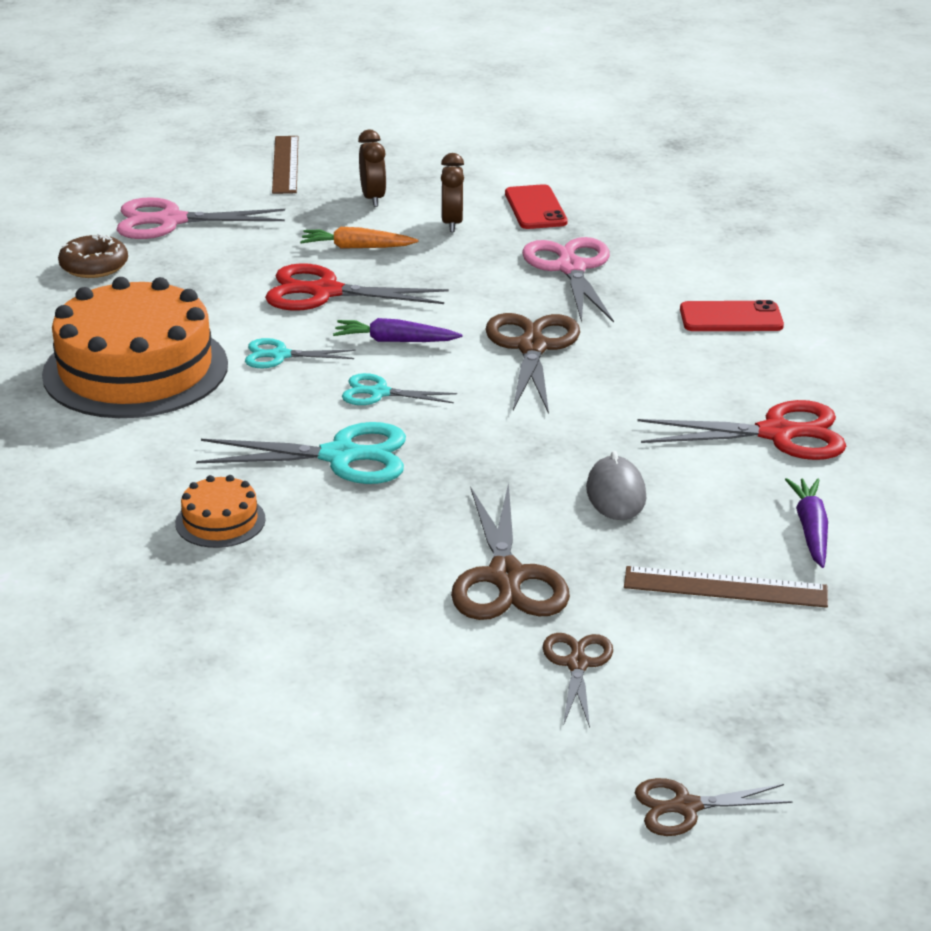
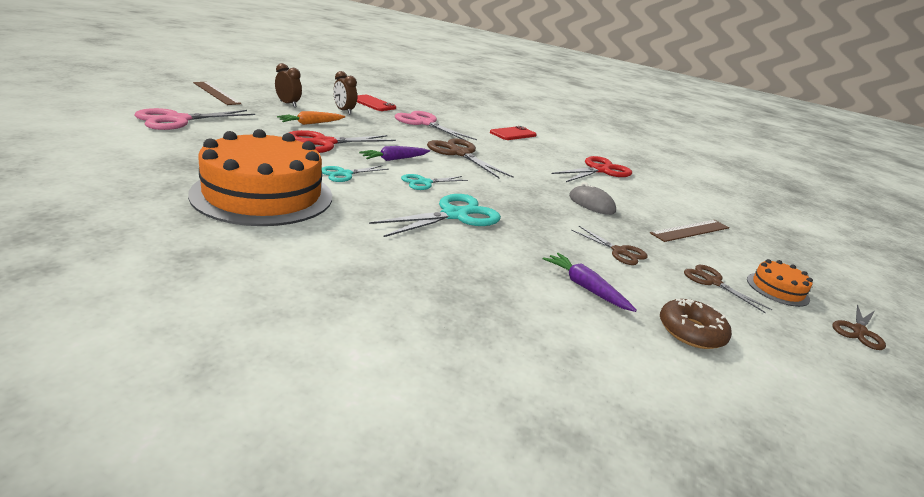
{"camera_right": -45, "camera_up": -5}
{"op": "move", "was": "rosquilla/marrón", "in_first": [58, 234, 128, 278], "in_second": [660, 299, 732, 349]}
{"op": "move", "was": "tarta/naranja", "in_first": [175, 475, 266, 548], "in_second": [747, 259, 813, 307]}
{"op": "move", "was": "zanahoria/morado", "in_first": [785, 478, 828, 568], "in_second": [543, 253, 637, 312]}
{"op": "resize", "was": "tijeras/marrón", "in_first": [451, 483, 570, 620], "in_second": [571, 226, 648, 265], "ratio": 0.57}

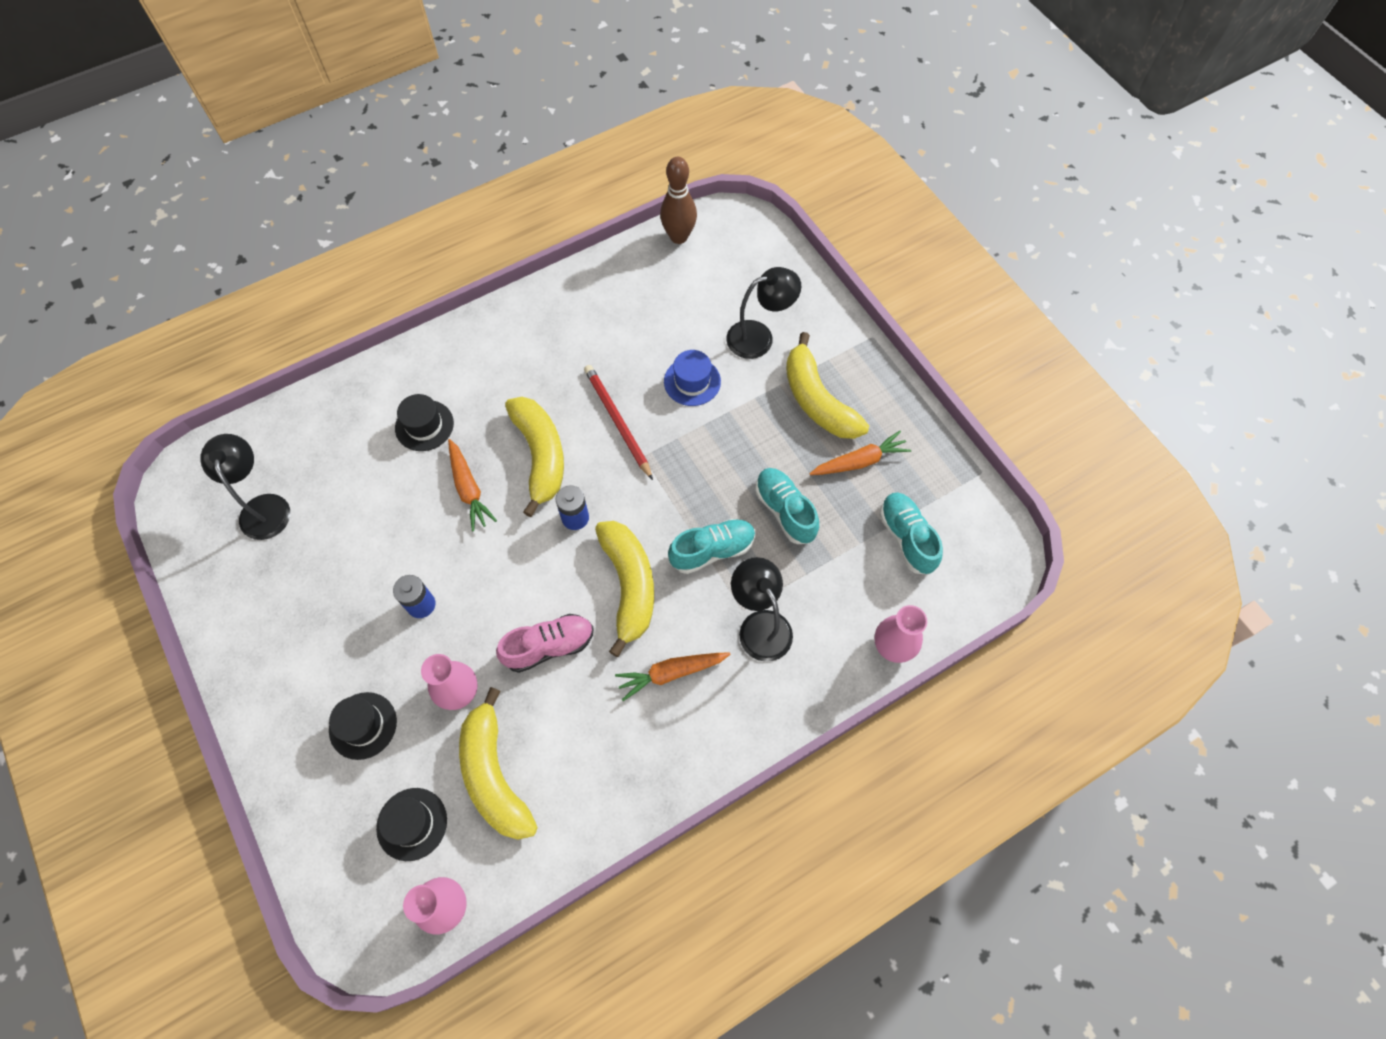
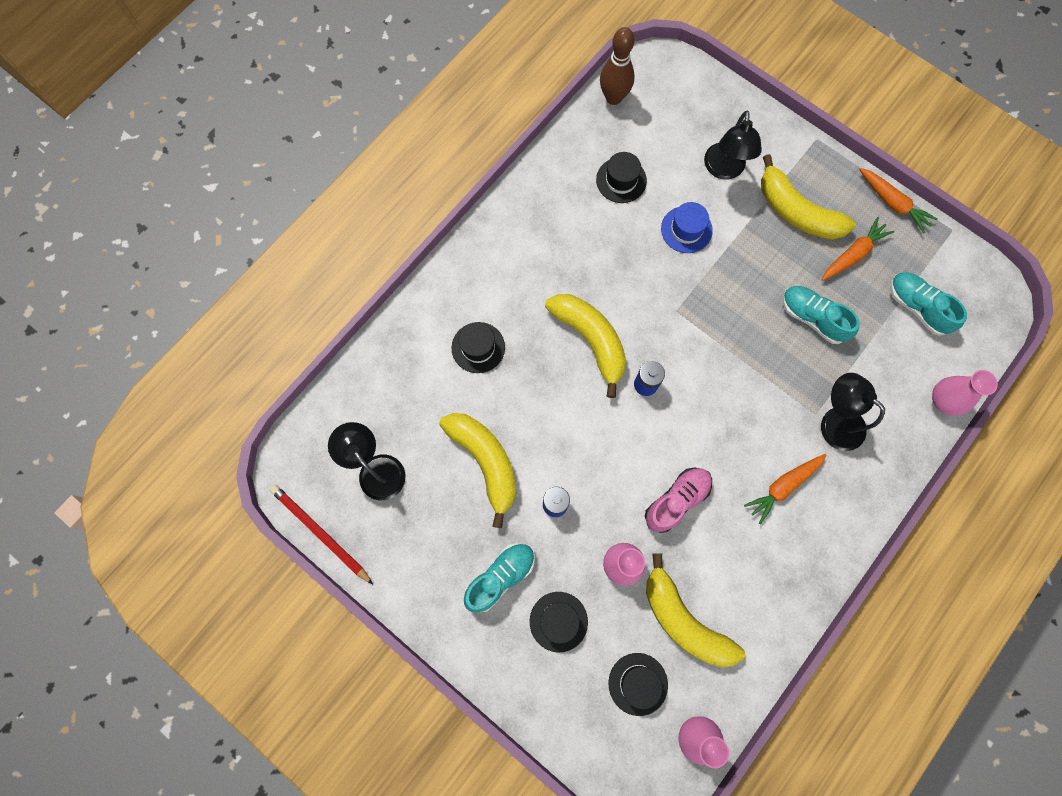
{"camera_right": -20, "camera_up": 10}
{"op": "rotate", "was": "lámpara/negro", "in_first": [726, 267, 801, 359], "in_second": [704, 111, 762, 179], "clockwise": 135}
{"op": "move", "was": "lápiz/rojo", "in_first": [584, 365, 653, 480], "in_second": [270, 485, 373, 584]}
{"op": "move", "was": "zanahoria/naranja", "in_first": [448, 439, 497, 531], "in_second": [859, 168, 937, 233]}
{"op": "move", "was": "zapato/turquesa", "in_first": [668, 519, 755, 574], "in_second": [464, 543, 535, 613]}
{"op": "move", "was": "plátano/amarillo", "in_first": [595, 521, 654, 657], "in_second": [439, 413, 516, 528]}
{"op": "insert", "now": "sombrero/negro", "in_second": [596, 152, 647, 203]}

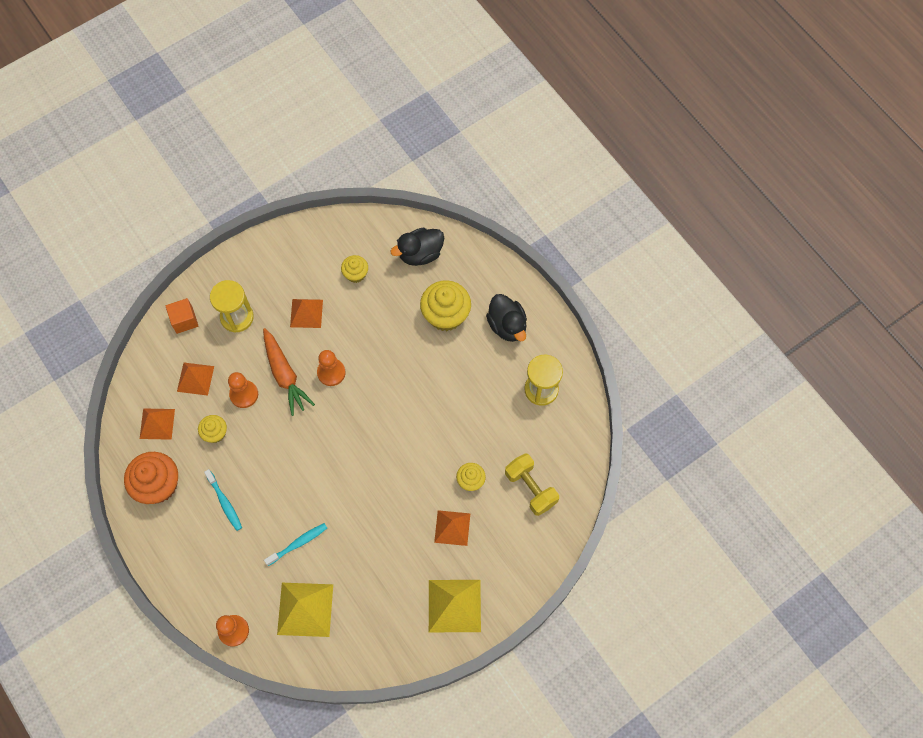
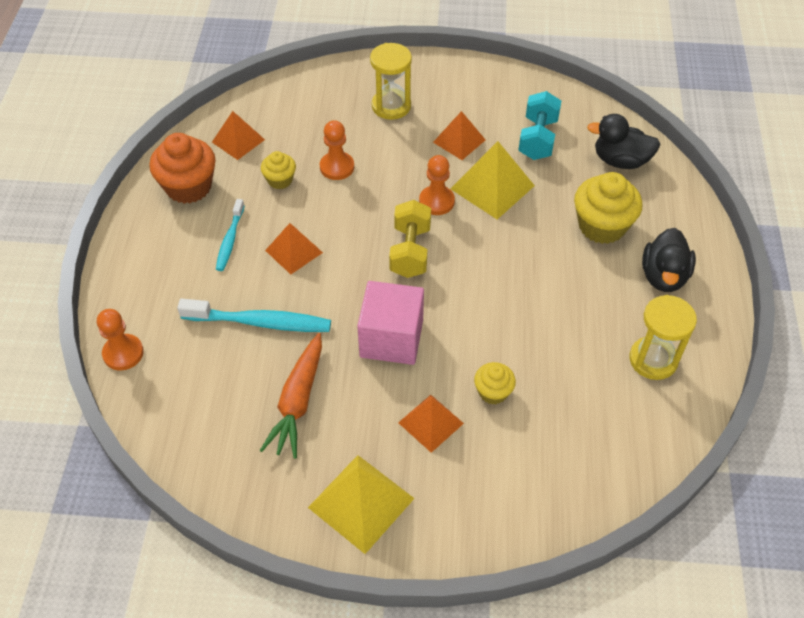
{"camera_right": 40, "camera_up": -15}
{"op": "replace", "was": "magdalena/amarillo", "now": "mancuerna/turquesa", "in_first": [341, 255, 368, 283], "in_second": [518, 91, 561, 160]}
{"op": "delete", "was": "cubo/naranja", "in_first": [166, 298, 198, 334]}
{"op": "move", "was": "zanahoria/naranja", "in_first": [263, 328, 315, 416], "in_second": [259, 333, 322, 459]}
{"op": "move", "was": "pirámide/naranja", "in_first": [177, 363, 214, 396], "in_second": [265, 223, 323, 274]}
{"op": "move", "was": "mancuerna/amarillo", "in_first": [505, 453, 559, 516], "in_second": [389, 200, 431, 278]}
{"op": "resize", "was": "cepillo de dientes/turquesa", "in_first": [264, 523, 327, 566], "in_second": [177, 299, 331, 332], "ratio": 1.66}
{"op": "move", "was": "pirámide/amarillo", "in_first": [277, 583, 333, 637], "in_second": [451, 141, 535, 219]}
{"op": "insert", "now": "cubo/rosa", "in_second": [357, 281, 424, 365]}

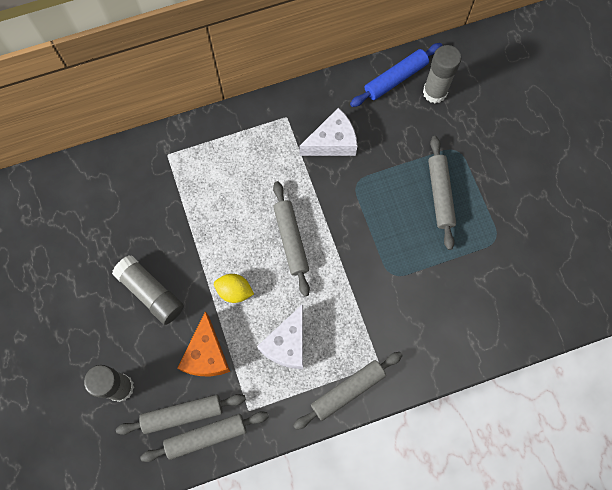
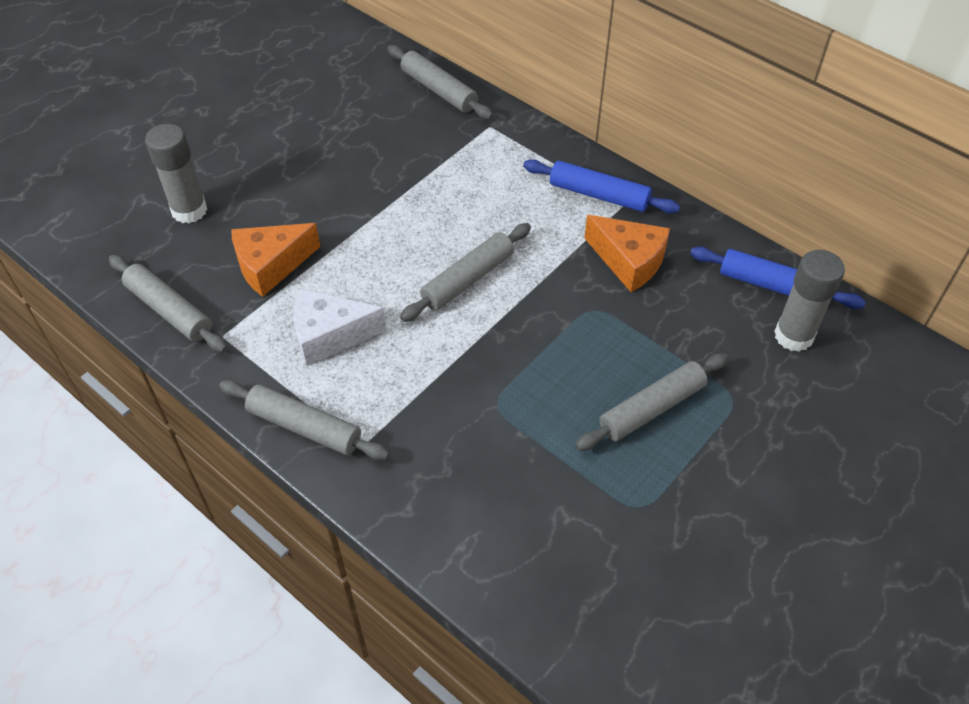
{"camera_right": 60, "camera_up": -20}
{"op": "recolor", "was": "queso/blanco", "now": "queso/naranja", "in_first": [299, 108, 357, 156], "in_second": [584, 215, 670, 292]}
{"op": "delete", "was": "barra de pegamento/gris", "in_first": [112, 255, 184, 325]}
{"op": "delete", "was": "limón/amarillo", "in_first": [214, 274, 254, 303]}
{"op": "move", "was": "rodillo/gris", "in_first": [116, 394, 246, 435], "in_second": [387, 45, 493, 119]}
{"op": "insert", "now": "rodillo/azul", "in_second": [523, 159, 680, 213]}

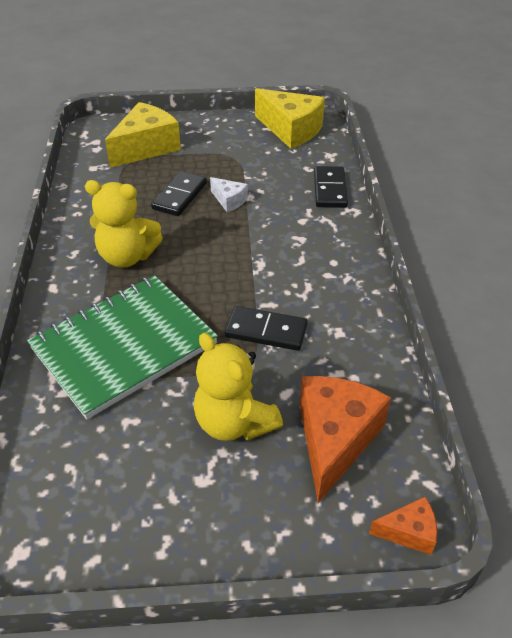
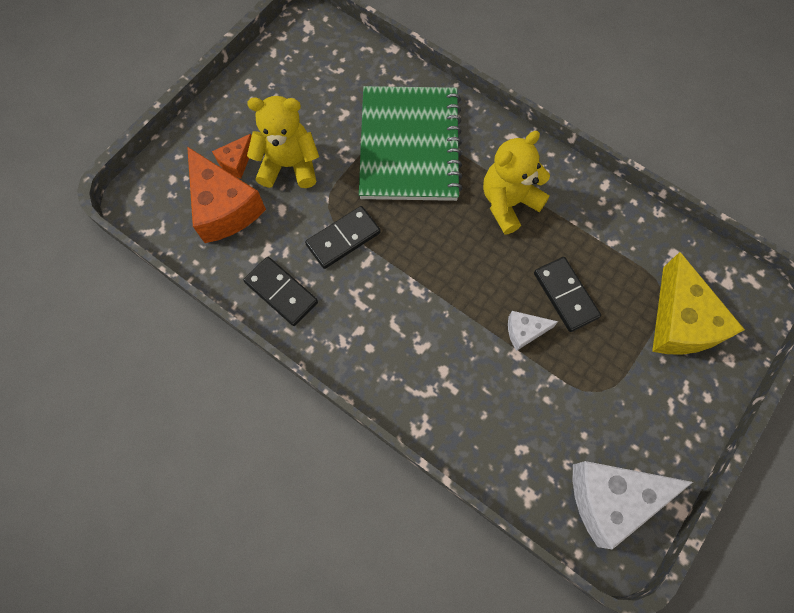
{"camera_right": 130, "camera_up": 25}
{"op": "recolor", "was": "queso/amarillo", "now": "queso/blanco", "in_first": [255, 88, 325, 149], "in_second": [573, 461, 693, 549]}
{"op": "move", "was": "ficha de dominó/negro", "in_first": [314, 166, 348, 208], "in_second": [244, 257, 318, 326]}
{"op": "move", "was": "queso/naranja", "in_first": [369, 497, 437, 555], "in_second": [212, 134, 252, 179]}

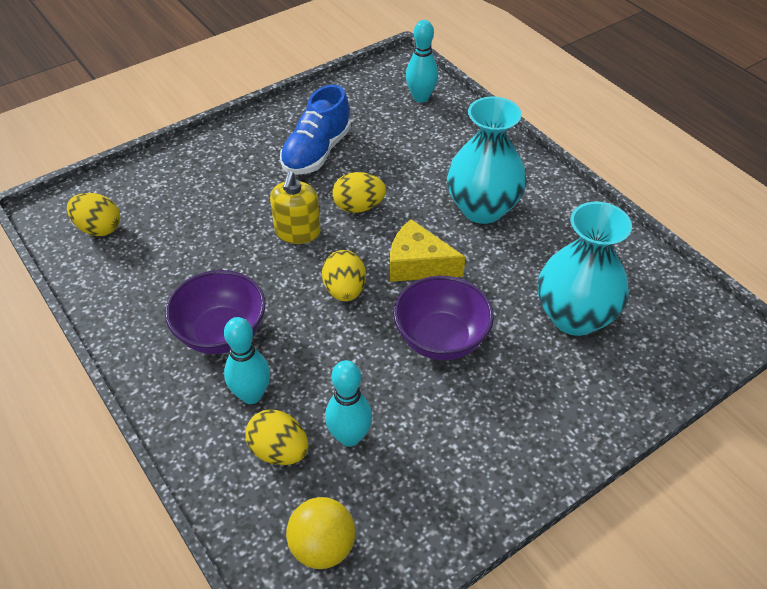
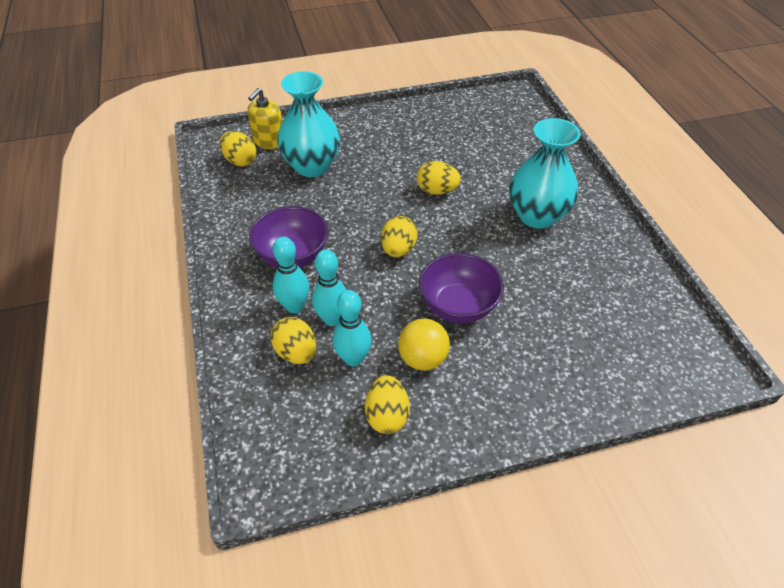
{"camera_right": 20, "camera_up": 0}
{"op": "move", "was": "bolo/turquesa", "in_first": [406, 20, 438, 103], "in_second": [312, 249, 346, 326]}
{"op": "delete", "was": "zapato/azul", "in_first": [280, 84, 351, 175]}
{"op": "move", "was": "dispensador de jabón/amarillo", "in_first": [270, 171, 321, 244], "in_second": [247, 88, 282, 149]}
{"op": "move", "was": "florero/turquesa", "in_first": [538, 202, 632, 336], "in_second": [277, 71, 340, 177]}
{"op": "delete", "was": "queso/amarillo", "in_first": [390, 219, 465, 282]}
{"op": "move", "was": "pelota/amarillo", "in_first": [286, 497, 356, 569], "in_second": [398, 319, 450, 370]}
{"op": "insert", "now": "huevo/amarillo", "in_second": [365, 375, 410, 434]}

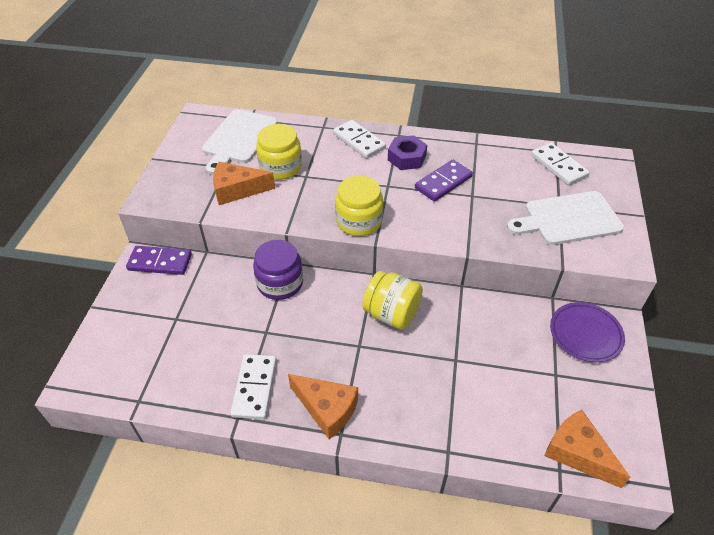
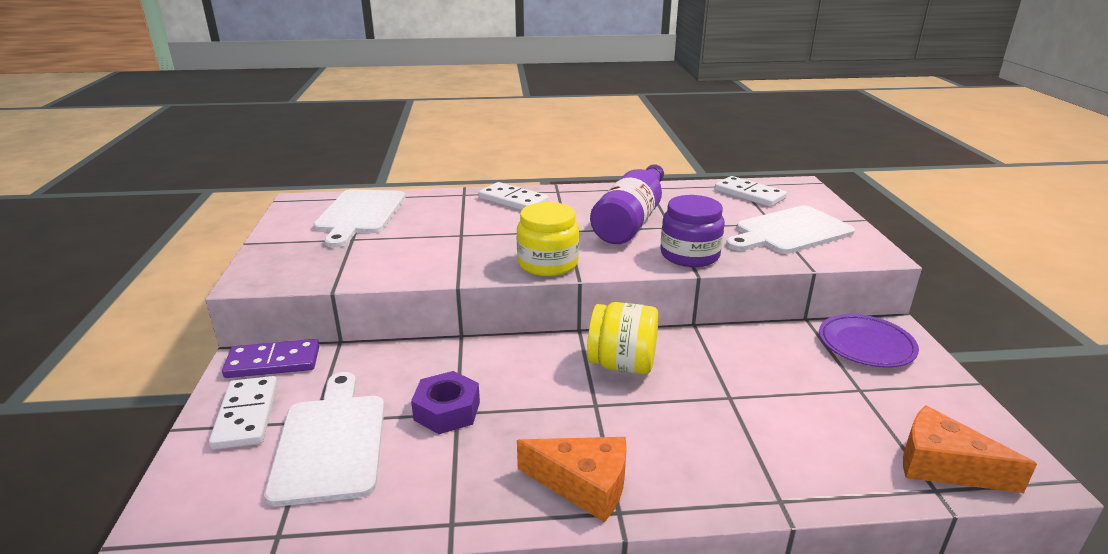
{"camera_right": -15, "camera_up": -20}
{"op": "delete", "was": "tarro/amarillo", "in_first": [256, 124, 302, 180]}
{"op": "move", "was": "tuerca/morado", "in_first": [388, 135, 427, 170], "in_second": [411, 371, 480, 434]}
{"op": "replace", "was": "ficha de dominó/morado", "now": "botella/morado", "in_first": [415, 160, 473, 202], "in_second": [590, 164, 664, 244]}
{"op": "delete", "was": "queso/naranja", "in_first": [213, 162, 275, 205]}
{"op": "move", "was": "tarro/morado", "in_first": [253, 240, 303, 300], "in_second": [660, 195, 725, 267]}
{"op": "move", "was": "ficha de dominó/blanco", "in_first": [230, 354, 277, 419], "in_second": [209, 376, 278, 450]}
{"op": "insert", "now": "tabla de cortar/blanco", "in_second": [264, 372, 385, 507]}

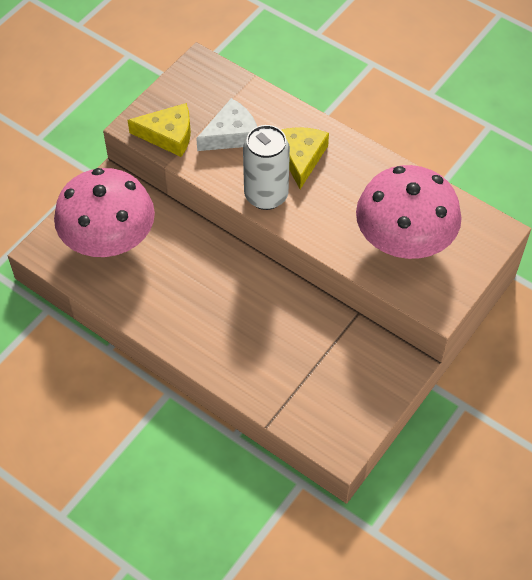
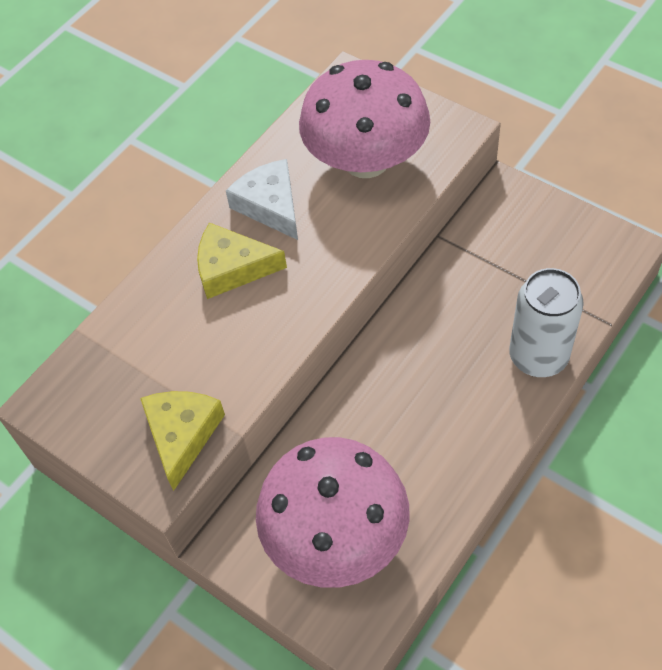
{"camera_right": -85, "camera_up": 0}
{"op": "move", "was": "queso/blanco", "in_first": [196, 98, 257, 151], "in_second": [226, 159, 298, 240]}
{"op": "move", "was": "lata/blanco", "in_first": [243, 125, 290, 210], "in_second": [509, 268, 584, 377]}

